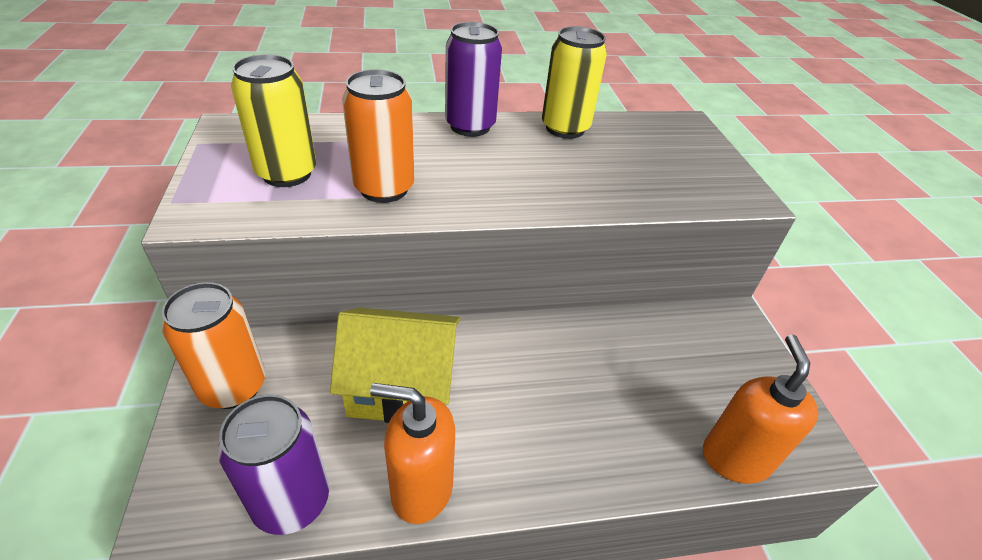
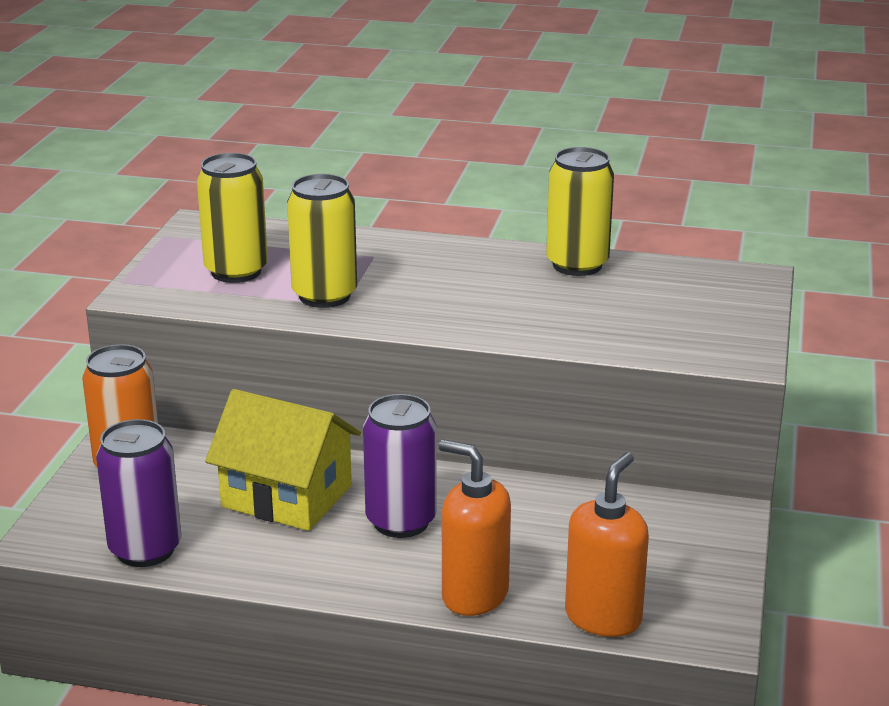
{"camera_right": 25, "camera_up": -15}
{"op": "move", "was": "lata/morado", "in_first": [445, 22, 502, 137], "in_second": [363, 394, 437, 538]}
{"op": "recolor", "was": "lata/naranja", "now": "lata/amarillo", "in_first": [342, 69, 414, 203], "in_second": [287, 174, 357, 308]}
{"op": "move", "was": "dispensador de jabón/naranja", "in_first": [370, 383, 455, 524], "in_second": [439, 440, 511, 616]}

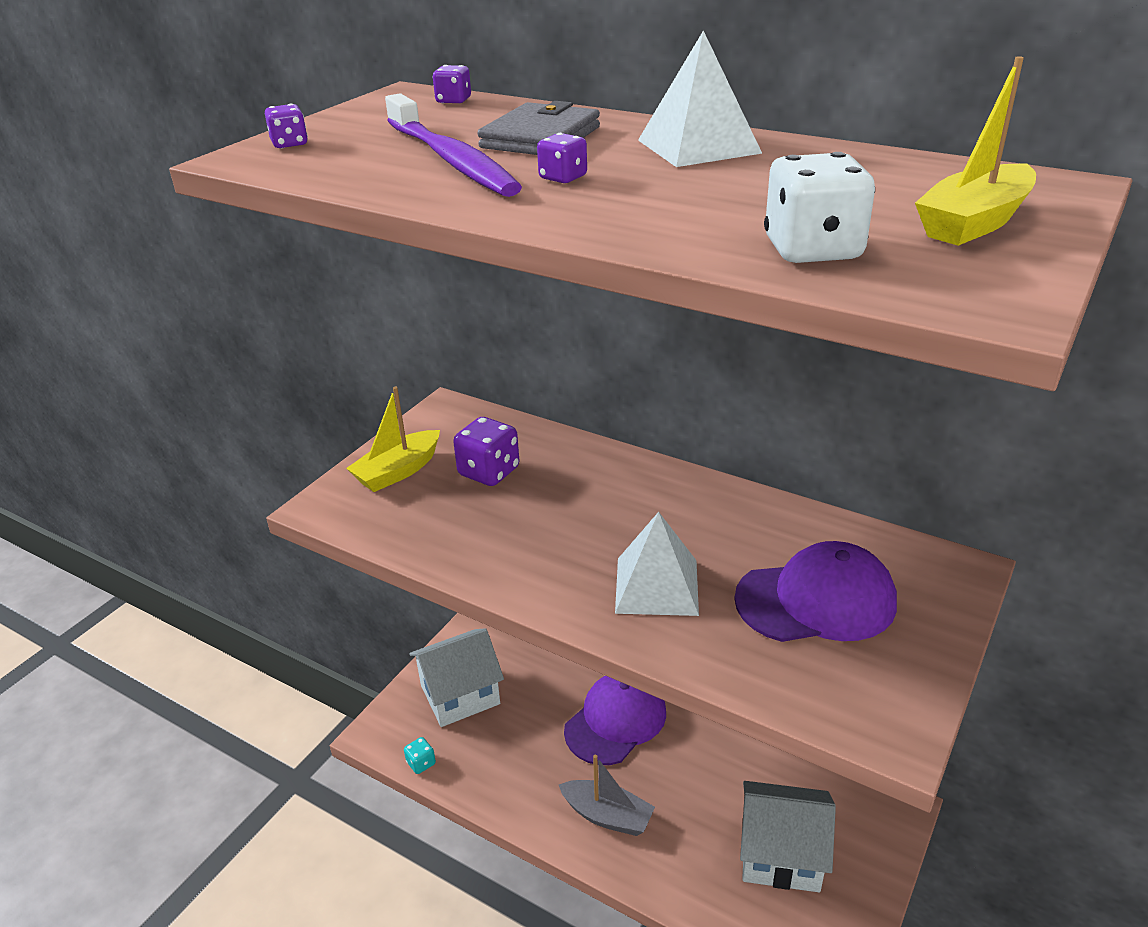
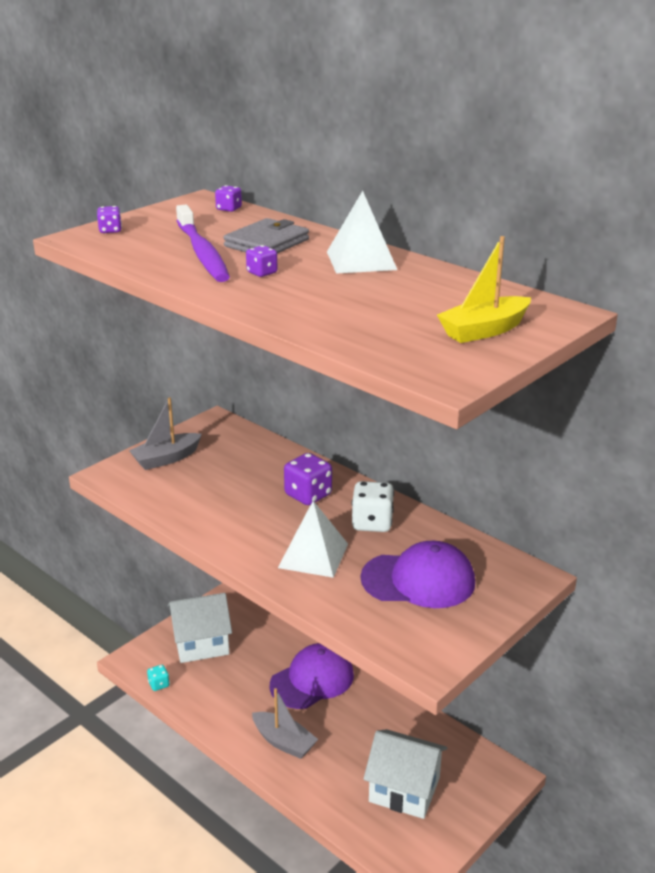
{"camera_right": 10, "camera_up": -5}
{"op": "move", "was": "dado/blanco", "in_first": [764, 152, 875, 263], "in_second": [352, 481, 394, 532]}
{"op": "recolor", "was": "barco/amarillo", "now": "barco/gris", "in_first": [346, 387, 440, 492], "in_second": [129, 397, 202, 470]}
{"op": "move", "was": "dado/morado", "in_first": [453, 417, 520, 486], "in_second": [284, 453, 332, 505]}

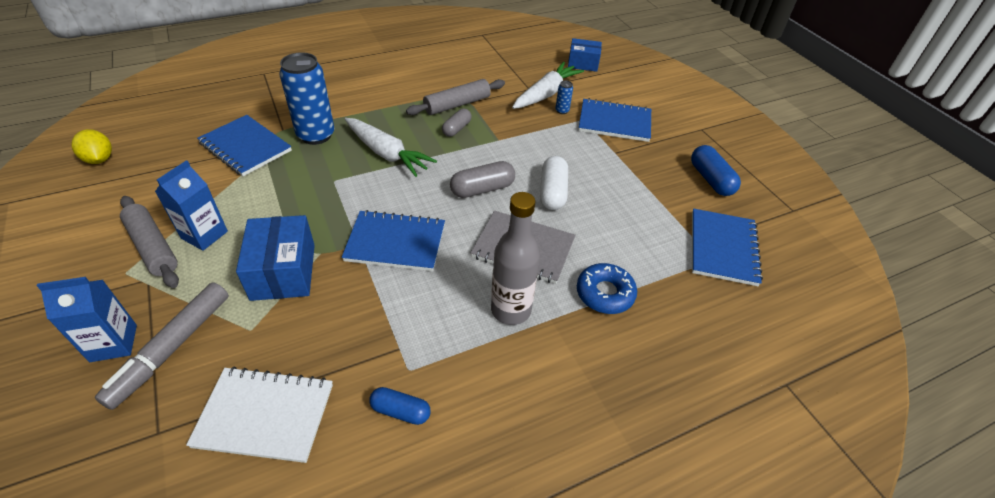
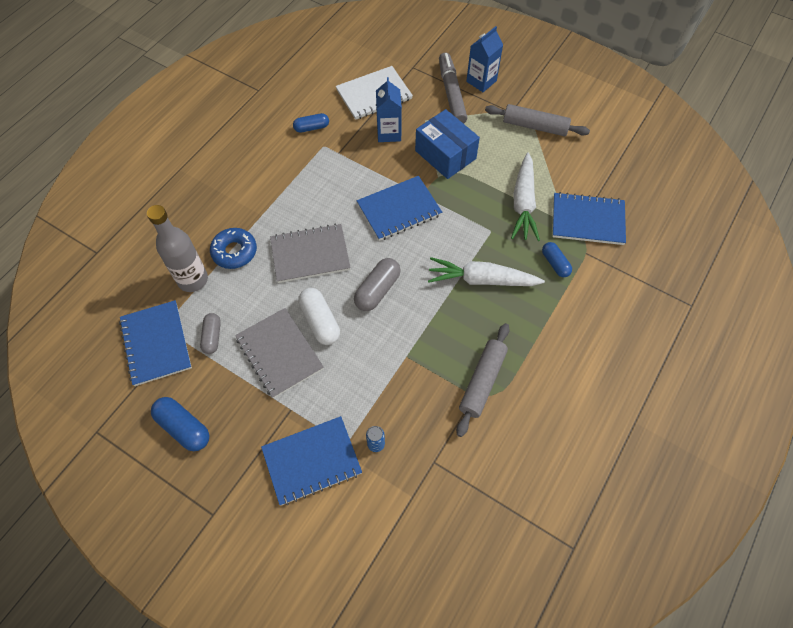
{"camera_right": 150, "camera_up": 15}
{"op": "delete", "was": "caja/azul", "in_first": [568, 38, 602, 72]}
{"op": "replace", "was": "lata/azul", "now": "cápsula/azul", "in_first": [279, 52, 334, 145], "in_second": [542, 242, 572, 277]}
{"op": "move", "was": "zanahoria/blanco", "in_first": [512, 62, 584, 109], "in_second": [511, 152, 540, 241]}
{"op": "move", "was": "cápsula/gris", "in_first": [442, 109, 472, 137], "in_second": [200, 313, 221, 354]}
{"op": "delete", "was": "limón/amarillo", "in_first": [71, 129, 112, 164]}
{"op": "move", "was": "cartón de leche/azul", "in_first": [155, 160, 228, 251], "in_second": [376, 77, 402, 142]}
{"op": "move", "was": "botella/gris", "in_first": [491, 192, 540, 325], "in_second": [147, 205, 208, 292]}
{"op": "insert", "now": "cuaderno/gris", "in_second": [235, 308, 324, 398]}

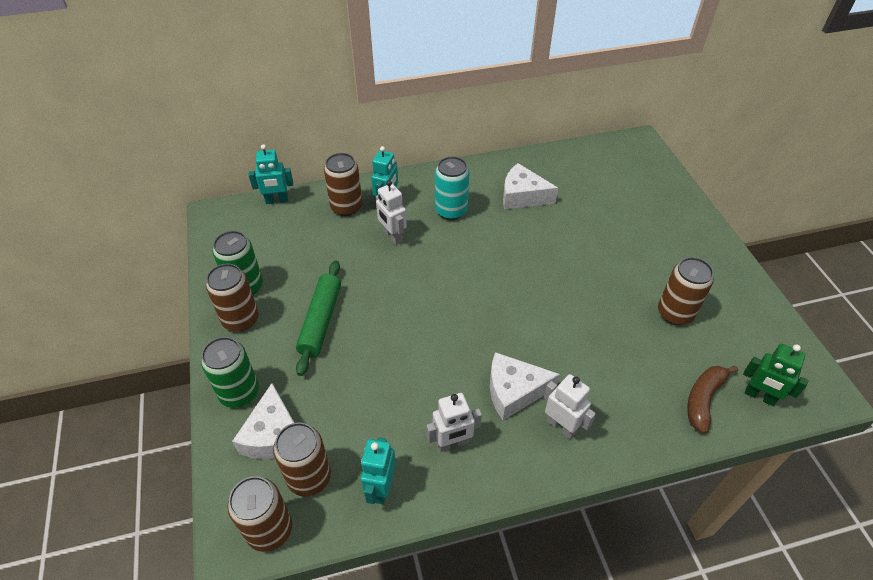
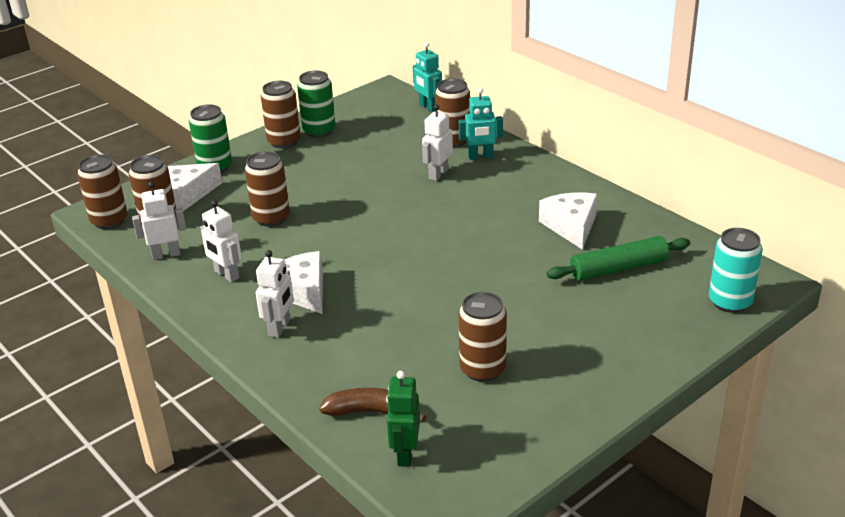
{"camera_right": 65, "camera_up": -15}
{"op": "move", "was": "lata/turquesa", "in_first": [435, 156, 470, 220], "in_second": [709, 228, 763, 313]}
{"op": "move", "was": "rodillo/verde", "in_first": [296, 260, 341, 376], "in_second": [547, 236, 690, 281]}
{"op": "recolor", "was": "robot/turquesa", "now": "robot/blanco", "in_first": [361, 437, 396, 504], "in_second": [132, 182, 186, 260]}
{"op": "insert", "now": "lata/marrón", "in_second": [245, 151, 290, 227]}

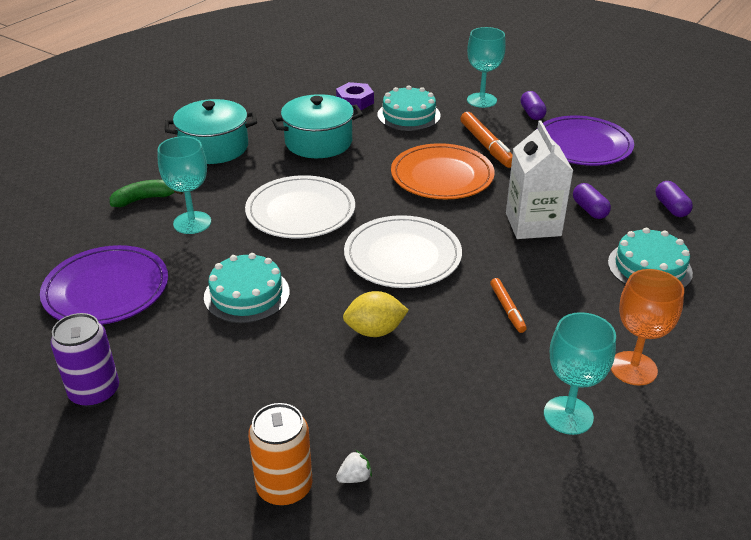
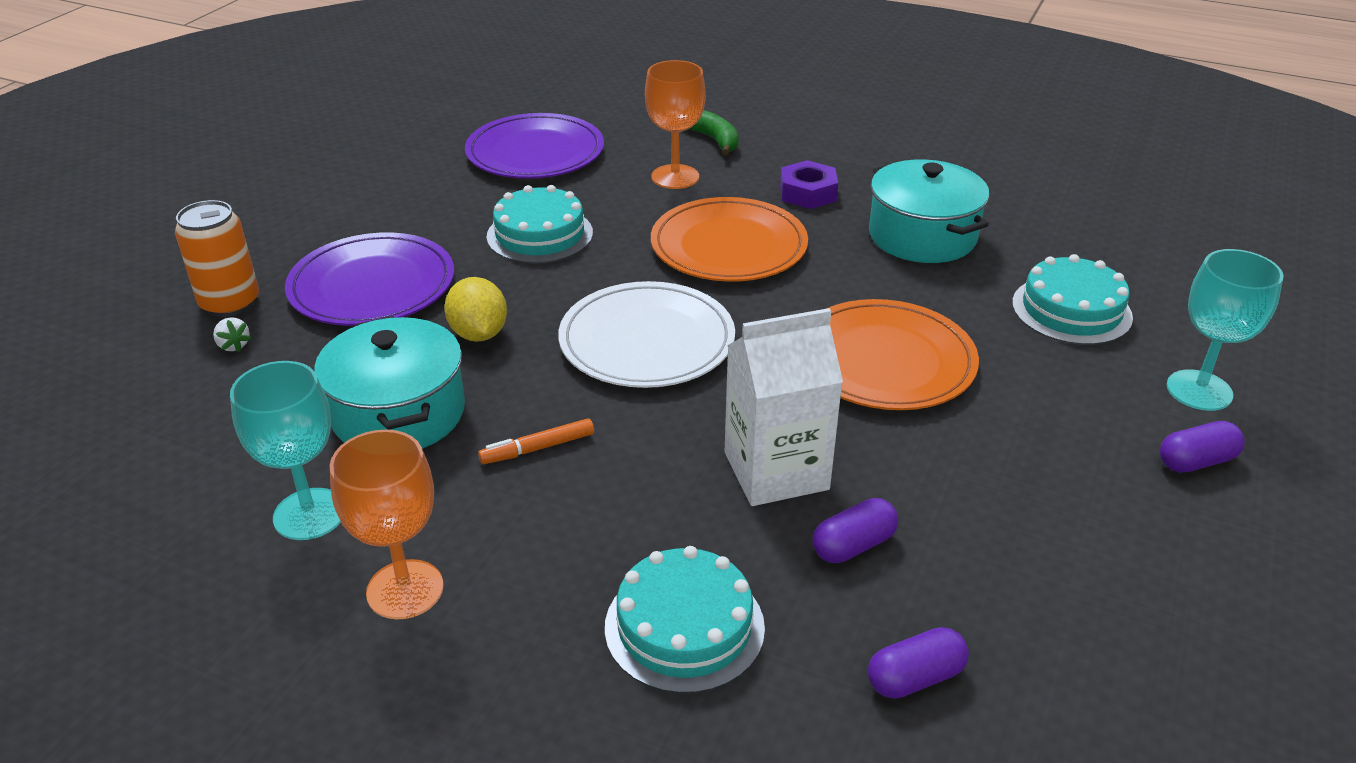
{"camera_right": 80, "camera_up": 0}
{"op": "move", "was": "tuerca/morado", "in_first": [336, 82, 374, 110], "in_second": [780, 160, 838, 209]}
{"op": "move", "was": "olla/turquesa", "in_first": [165, 99, 257, 164], "in_second": [314, 316, 465, 449]}
{"op": "delete", "was": "rotulador/naranja", "in_first": [460, 112, 513, 168]}
{"op": "move", "was": "plato/morado", "in_first": [543, 116, 634, 166], "in_second": [285, 232, 454, 326]}
{"op": "recolor", "was": "copa/turquesa", "now": "copa/naranja", "in_first": [158, 136, 211, 234], "in_second": [645, 60, 706, 189]}
{"op": "recolor", "was": "plato/blanco", "now": "plato/naranja", "in_first": [245, 175, 355, 238], "in_second": [651, 197, 808, 282]}
{"op": "delete", "was": "lata/morado", "in_first": [50, 313, 119, 407]}

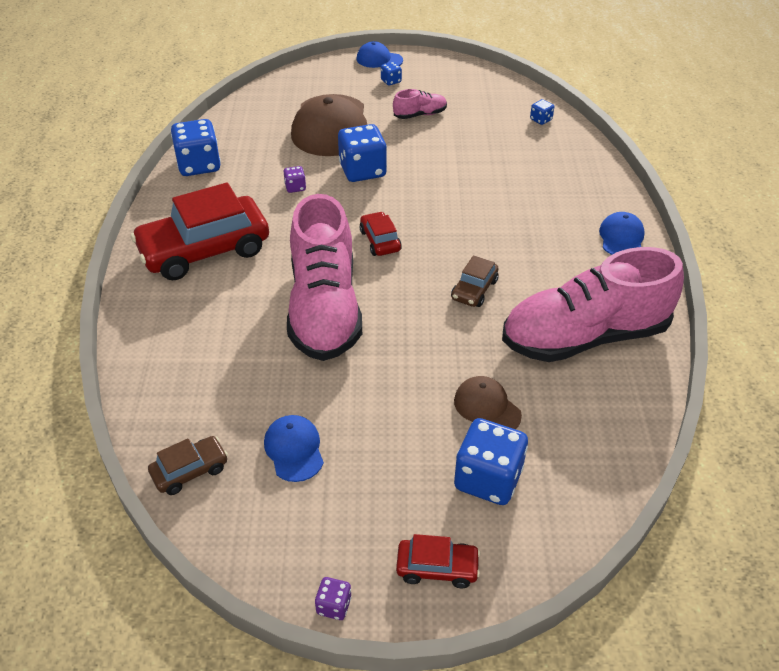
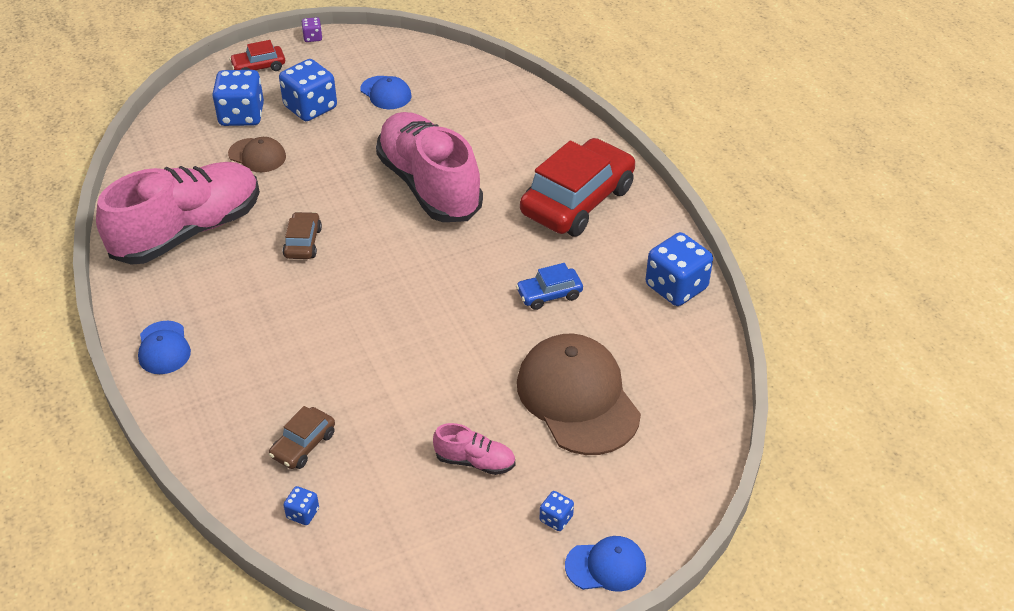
{"camera_right": 155, "camera_up": 0}
{"op": "rotate", "was": "zapato/rosa", "in_first": [393, 89, 447, 119], "in_second": [433, 423, 515, 475], "clockwise": -120}
{"op": "move", "was": "dado/azul", "in_first": [338, 124, 387, 182], "in_second": [279, 59, 337, 121]}
{"op": "replace", "was": "dado/morado", "now": "coche/azul", "in_first": [283, 166, 306, 193], "in_second": [516, 263, 583, 310]}
{"op": "delete", "was": "coche/rojo", "in_first": [360, 212, 402, 256]}
{"op": "move", "was": "coche/marrón", "in_first": [148, 436, 228, 495], "in_second": [269, 406, 335, 469]}

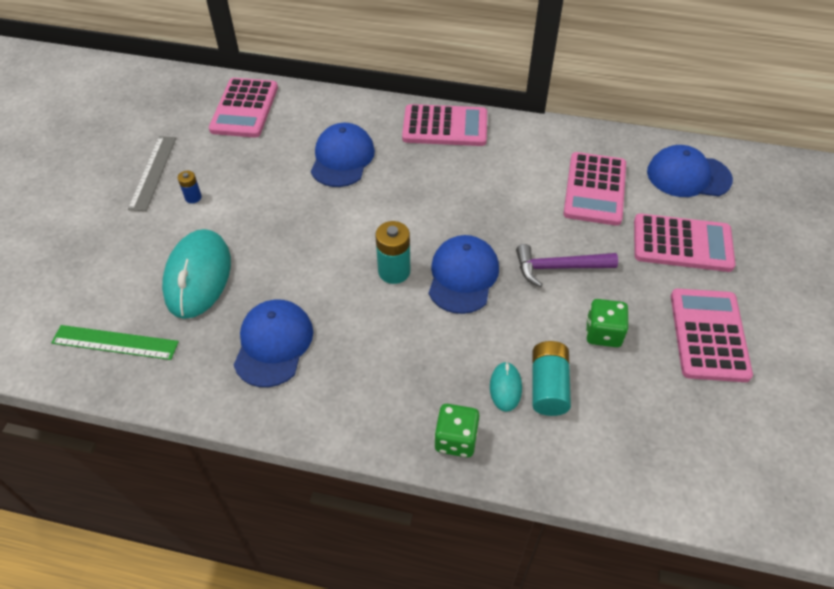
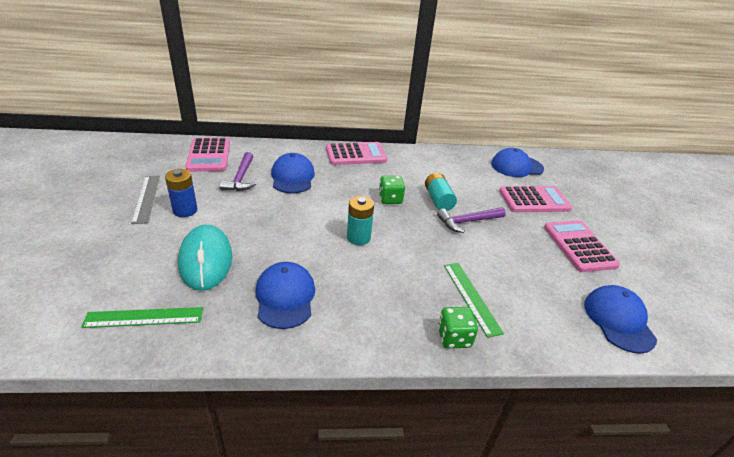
{"camera_right": -20, "camera_up": -15}
{"op": "delete", "was": "calculadora/rosa", "in_first": [563, 152, 626, 226]}
{"op": "resize", "was": "pila/azul", "in_first": [178, 171, 202, 203], "in_second": [165, 169, 198, 217], "ratio": 1.8}
{"op": "move", "was": "gorra/azul", "in_first": [429, 235, 499, 314], "in_second": [584, 285, 657, 354]}
{"op": "move", "was": "dado/verde", "in_first": [586, 299, 629, 347], "in_second": [379, 176, 405, 204]}
{"op": "move", "was": "pila/turquesa", "in_first": [532, 341, 571, 416], "in_second": [425, 173, 457, 211]}
{"op": "replace", "was": "ratón/turquesa", "now": "regla/verde", "in_first": [490, 361, 522, 412], "in_second": [444, 263, 504, 338]}
{"op": "insert", "now": "martillo/morado", "in_second": [220, 152, 256, 191]}

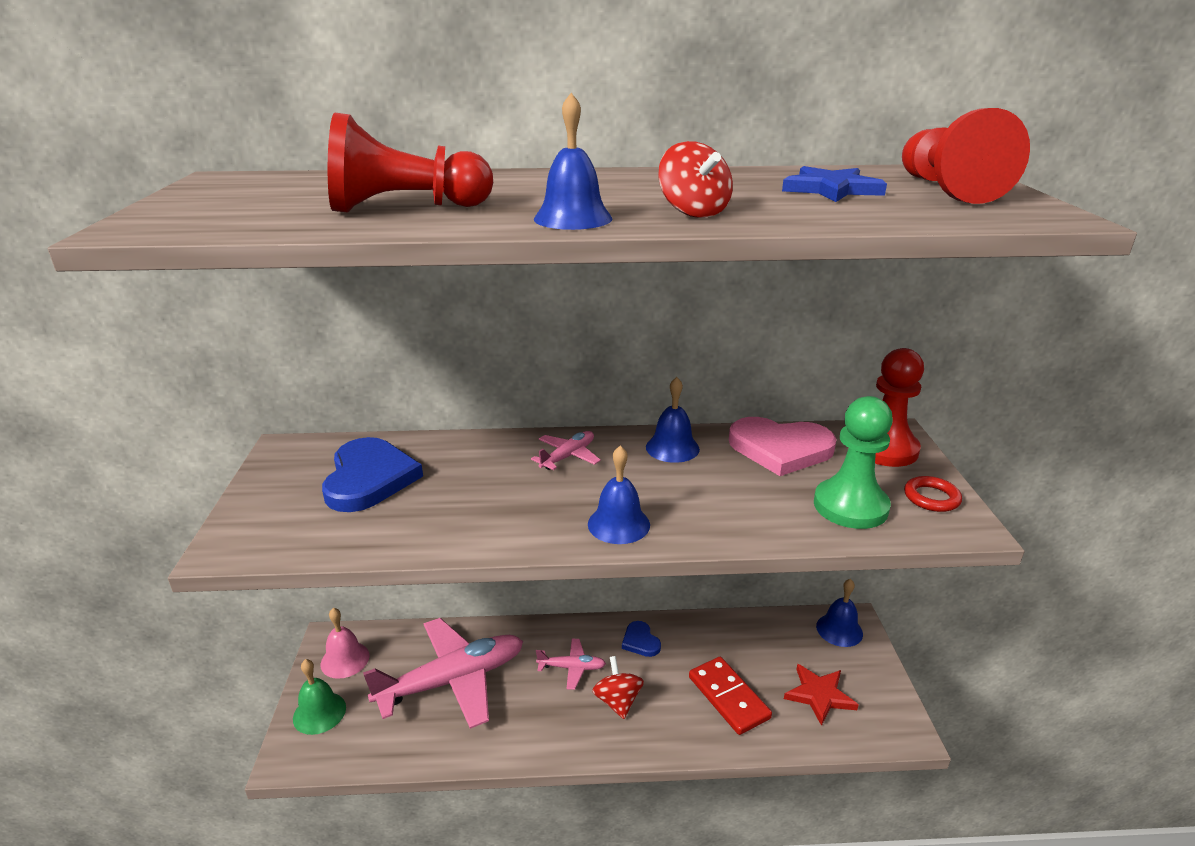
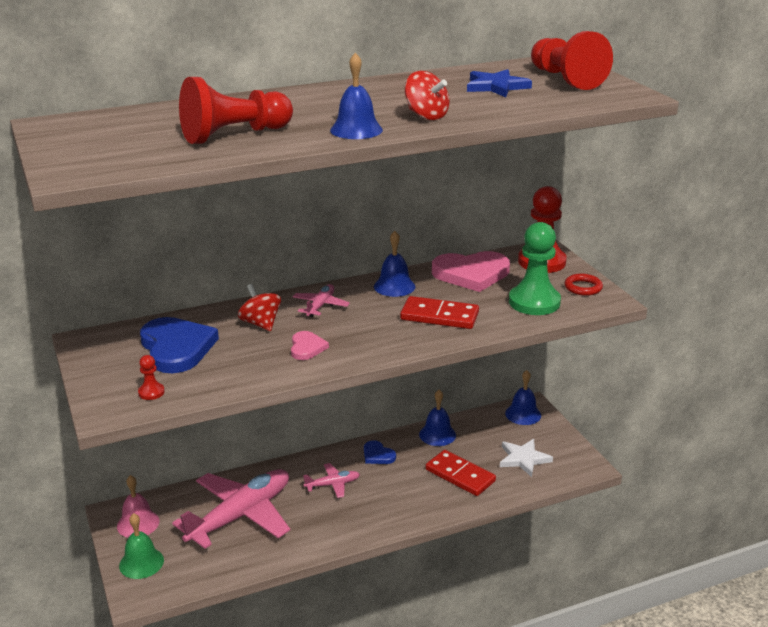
{"camera_right": -20, "camera_up": 0}
{"op": "move", "was": "campana/azul", "in_first": [588, 446, 650, 544], "in_second": [419, 390, 456, 446]}
{"op": "move", "was": "peonza/rojo", "in_first": [592, 656, 644, 719], "in_second": [238, 284, 281, 331]}
{"op": "recolor", "was": "estrella/rojo", "now": "estrella/blanco", "in_first": [784, 664, 858, 726], "in_second": [500, 439, 553, 477]}
{"op": "insert", "now": "ficha de dominó/rojo", "in_second": [400, 296, 479, 329]}
{"op": "insert", "now": "corazón/rosa", "in_second": [291, 331, 329, 360]}
{"op": "insert", "now": "peón/rojo", "in_second": [138, 355, 165, 400]}

